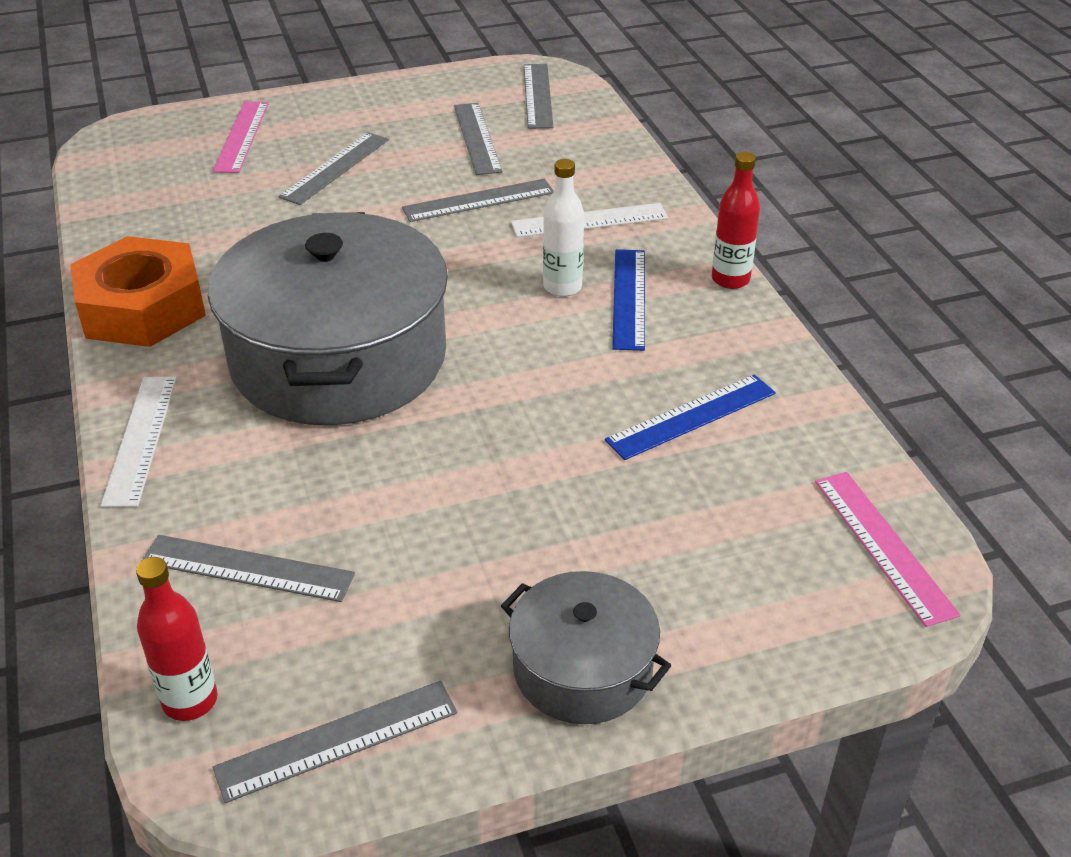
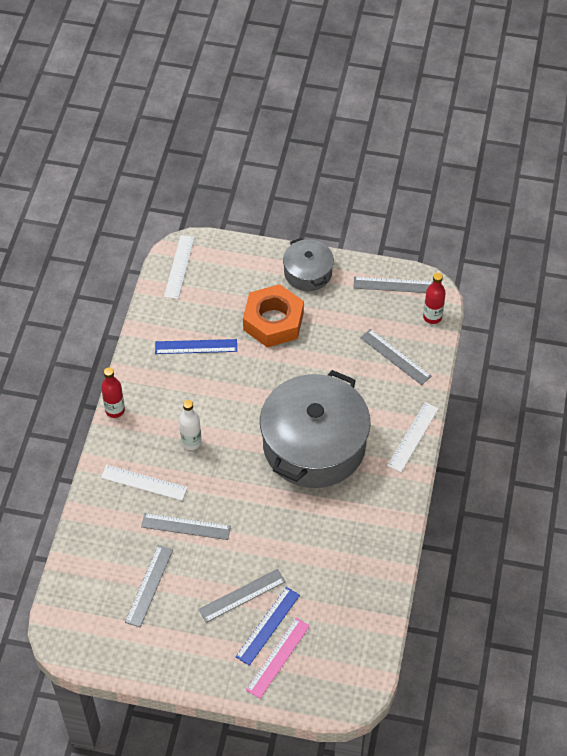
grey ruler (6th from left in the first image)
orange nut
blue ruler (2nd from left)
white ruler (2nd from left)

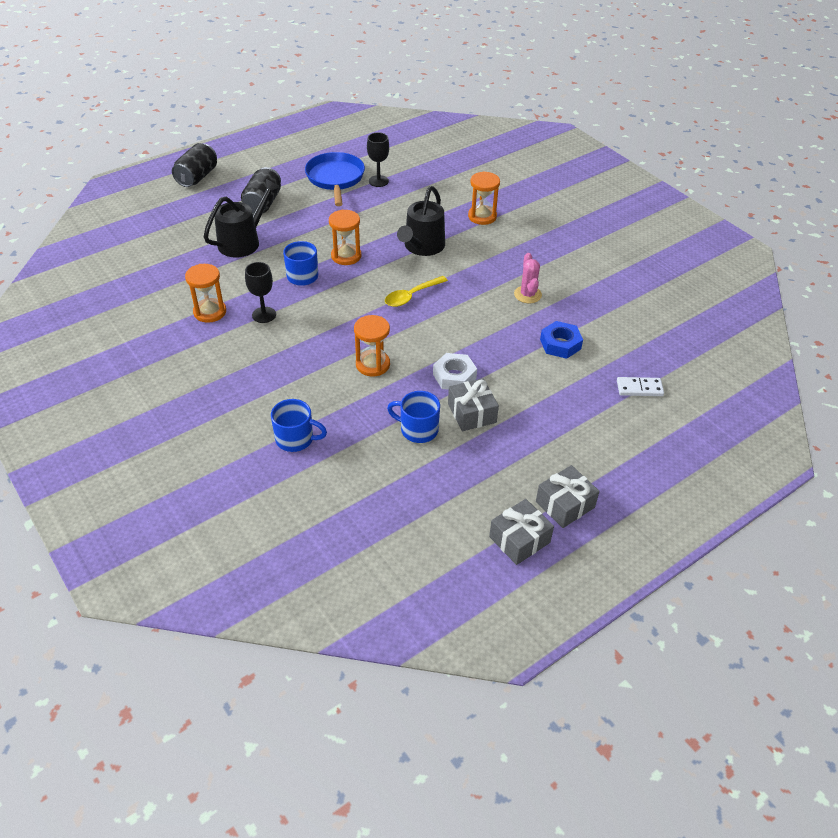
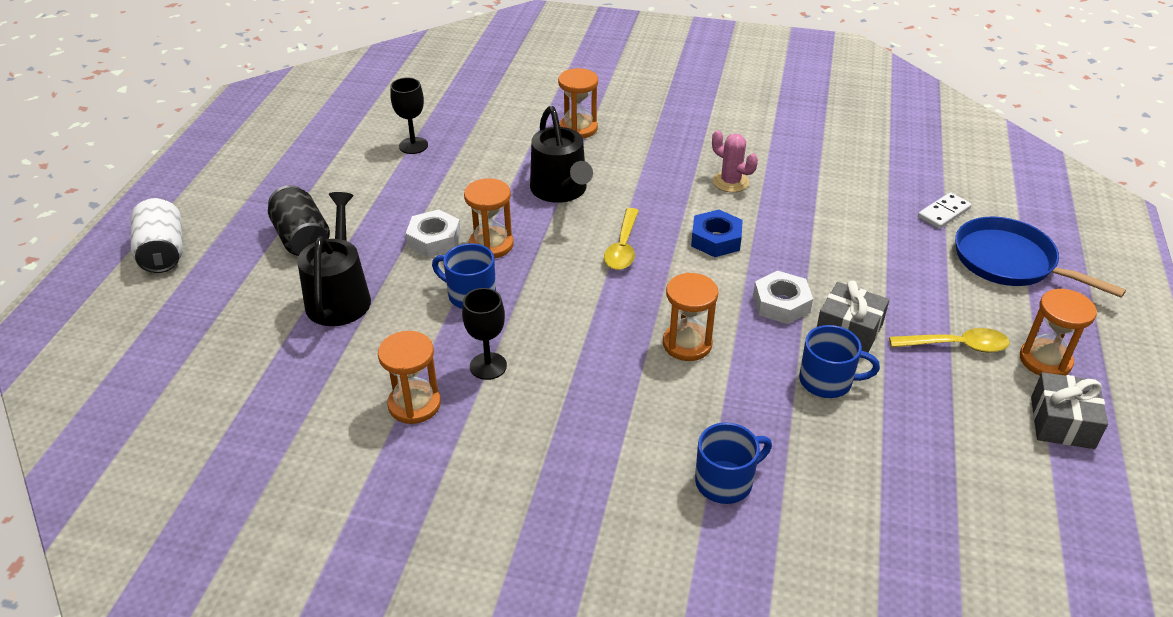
white can
blue pan
blue nut
blue mug (3rd from left)
orange hourglass (5th from left)
white nut (1st from left)
yellow spoon (2nd from left)

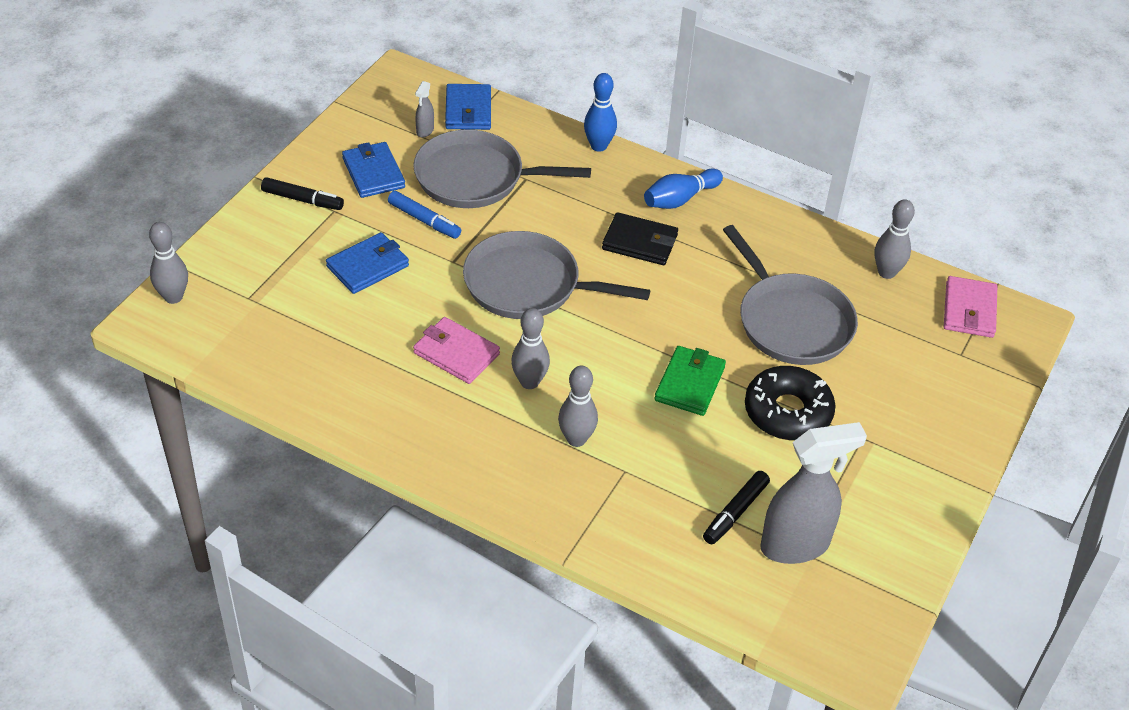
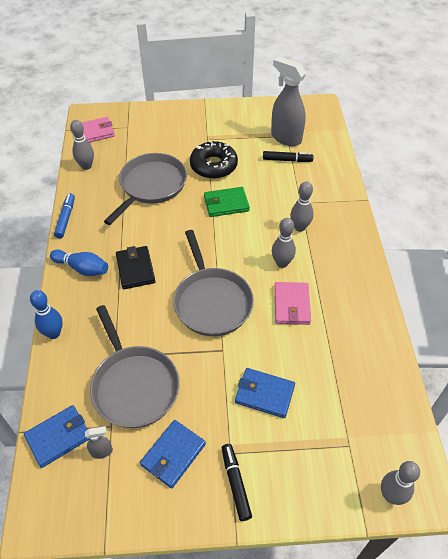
blue marker

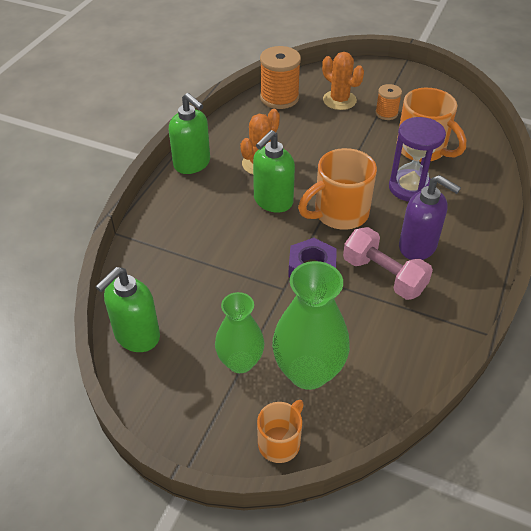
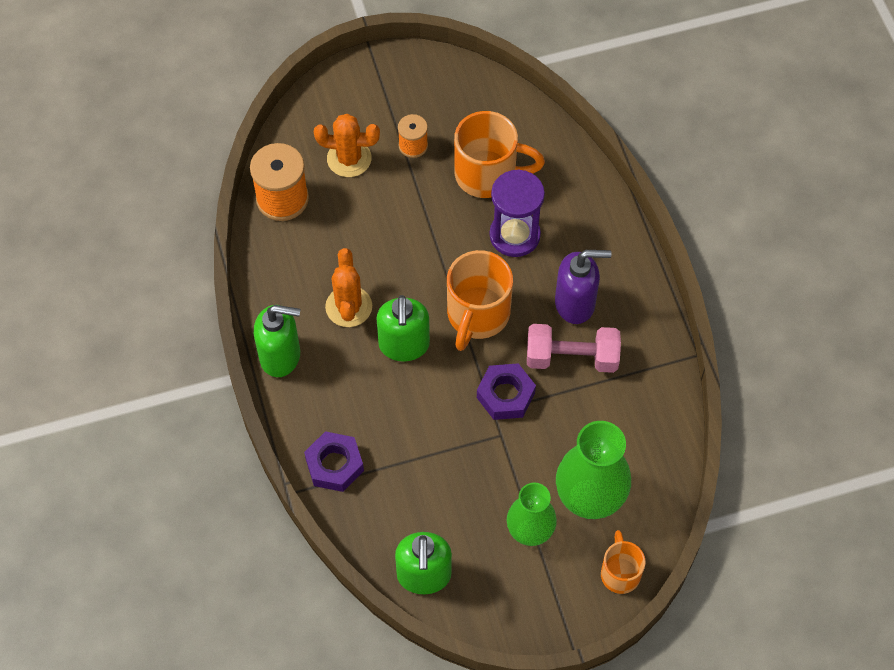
purple nut (1st from left)

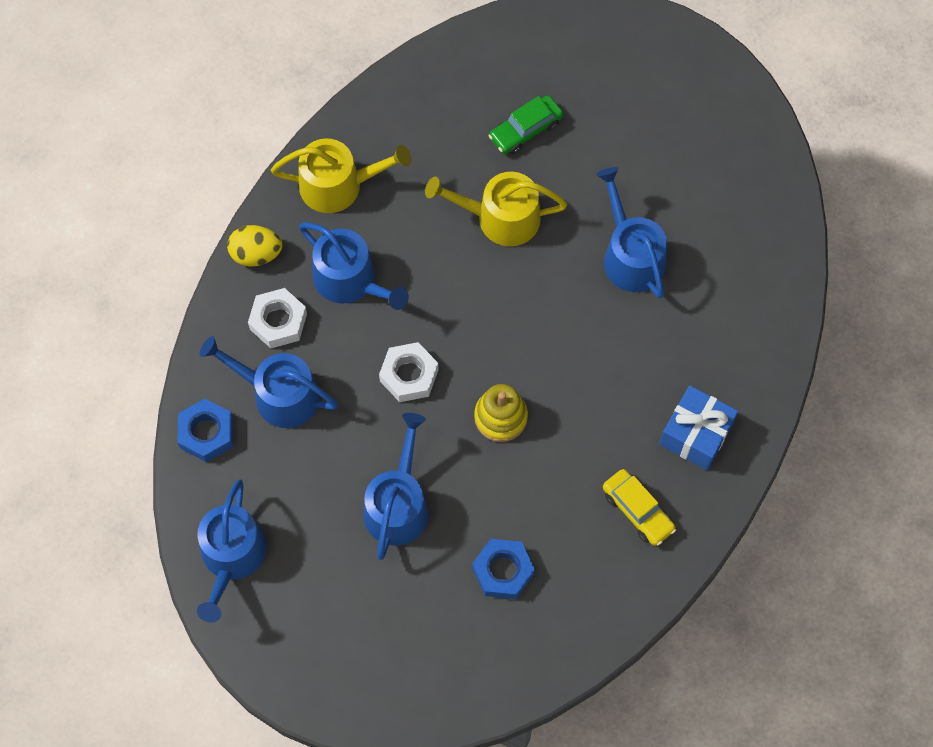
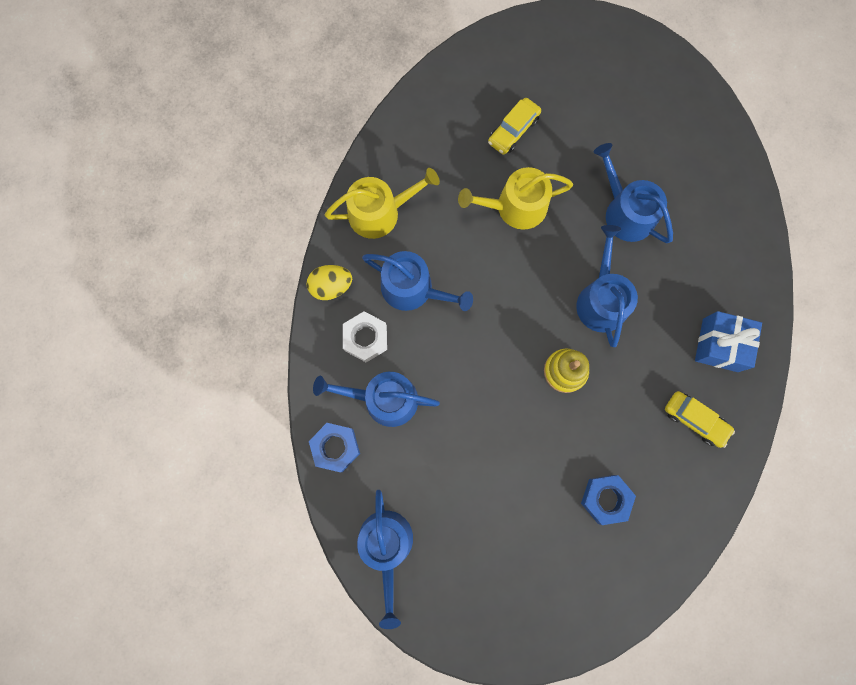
yellow car (1st from left)
white nut (2nd from left in the first image)
blue watering can (4th from left)

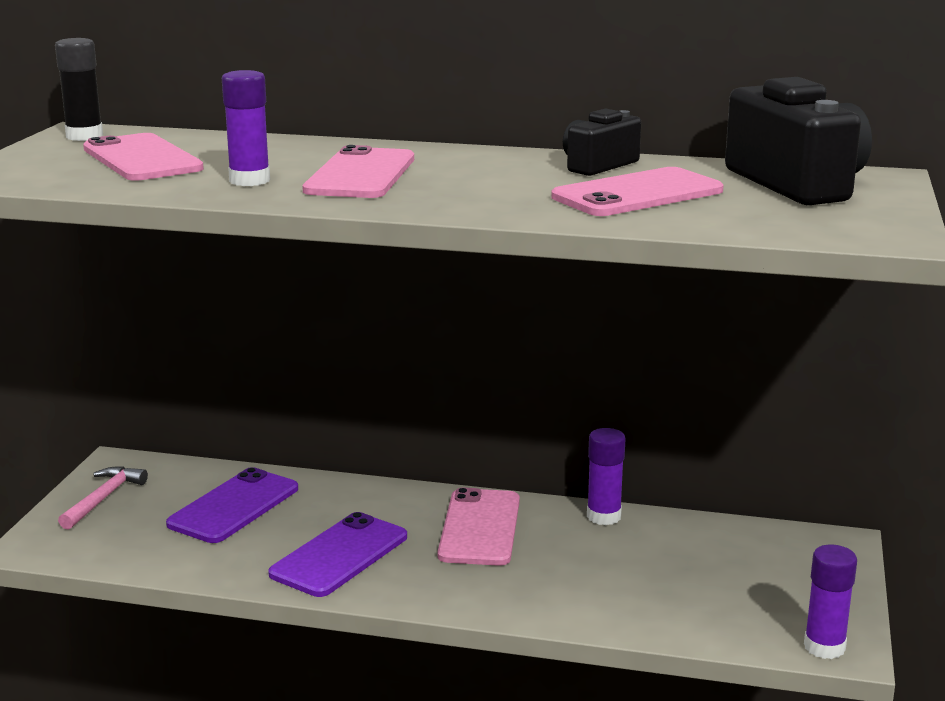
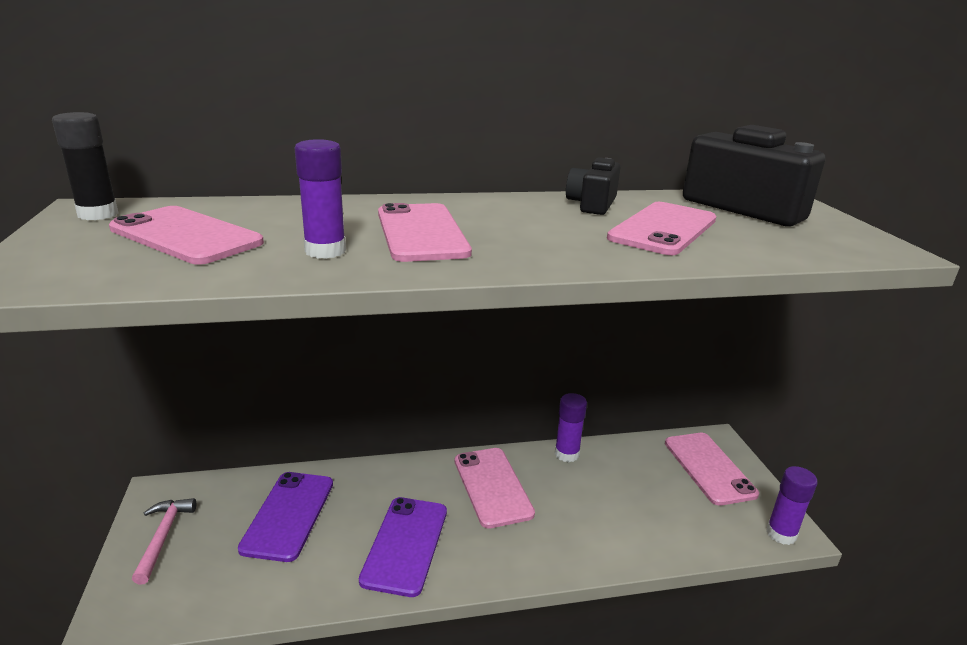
pink phone (5th from left)

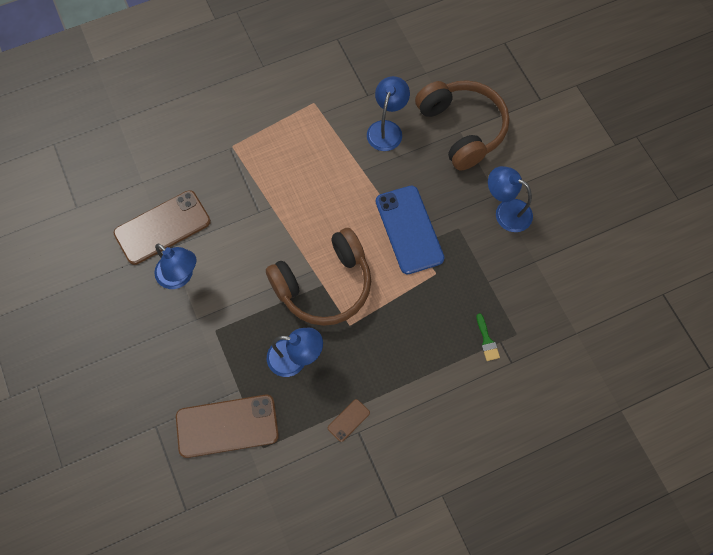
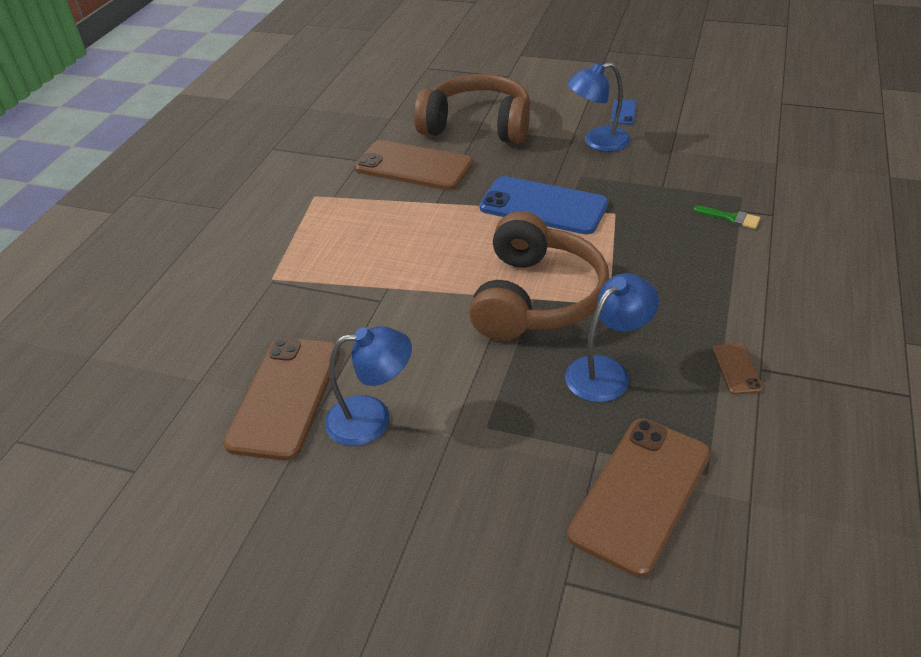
brown phone (2nd from left)
blue phone (2nd from left)

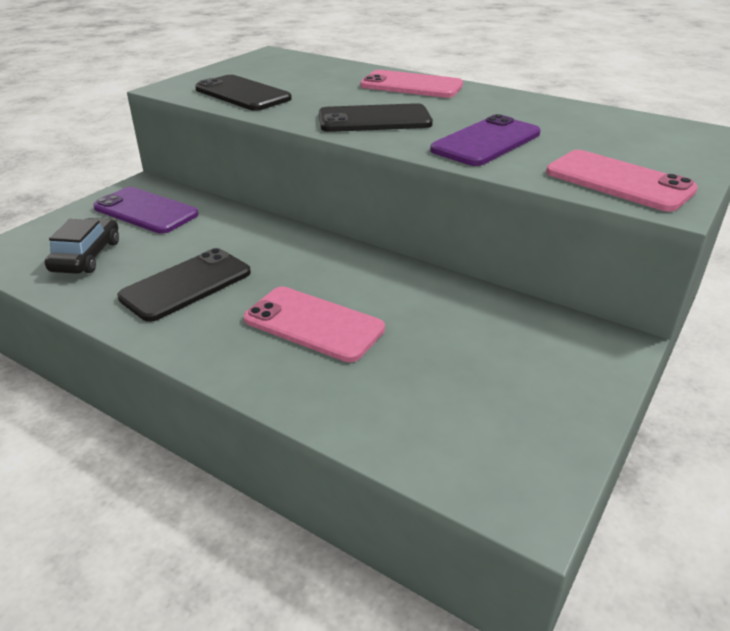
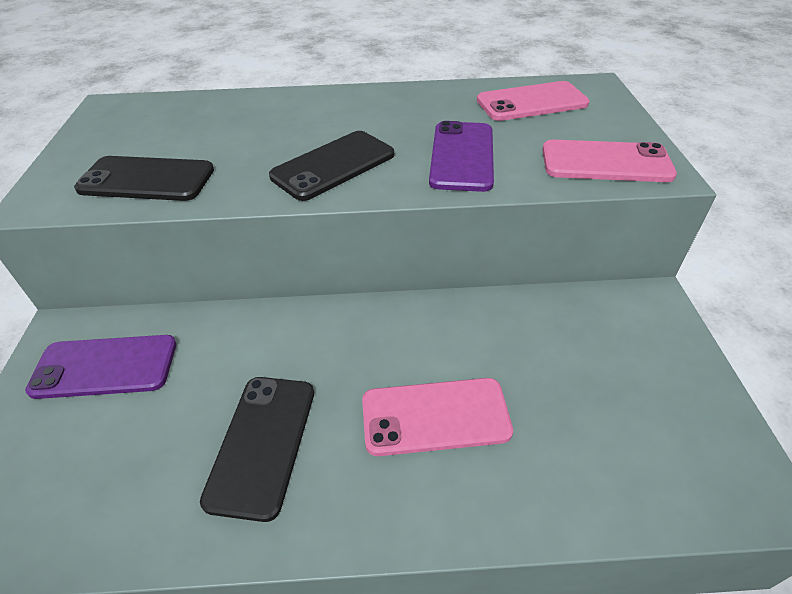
pink phone (2nd from left)
black car

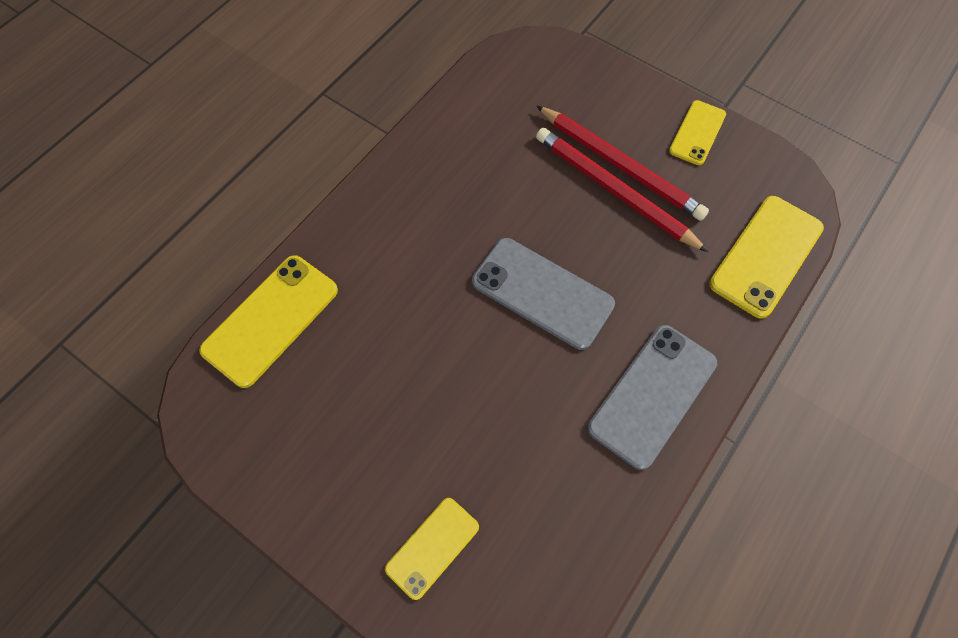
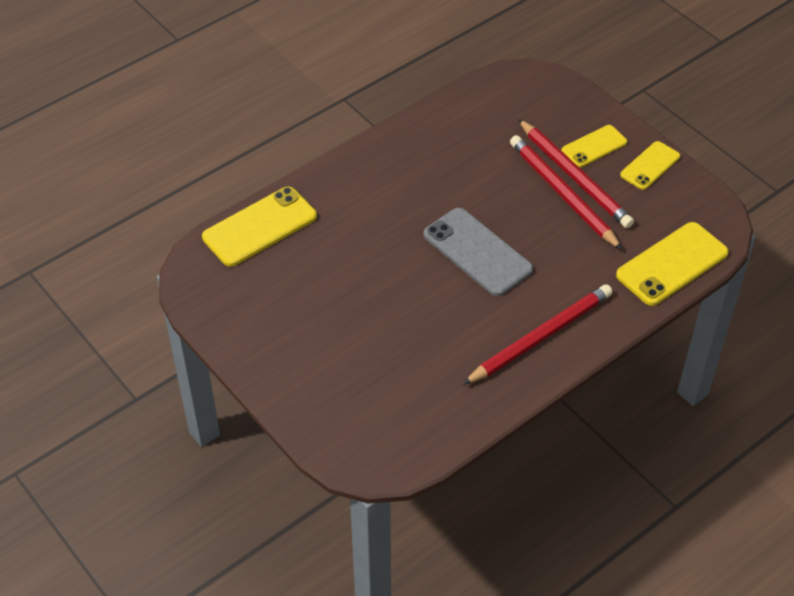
red pencil (1st from left)
yellow phone (2nd from left)

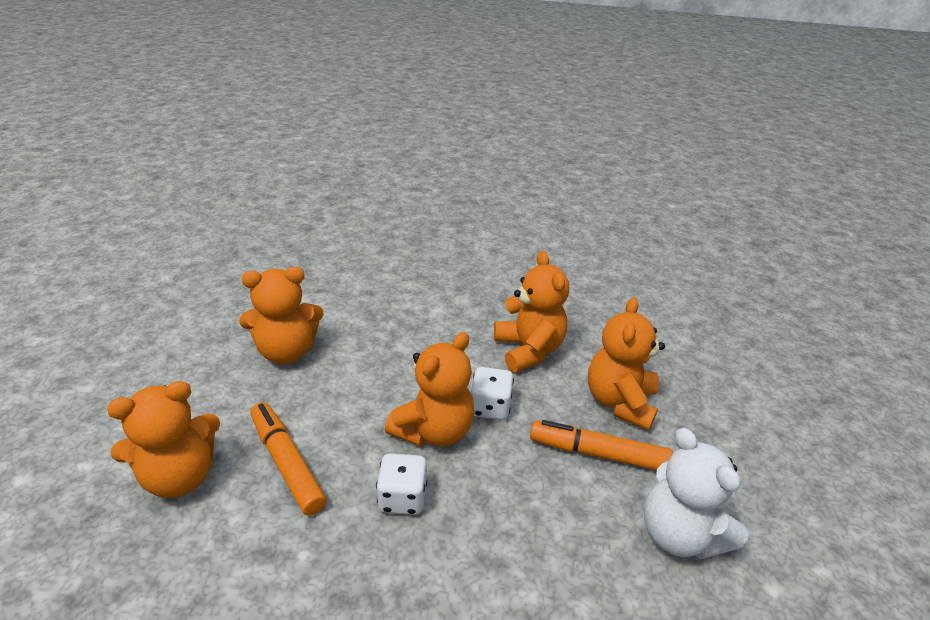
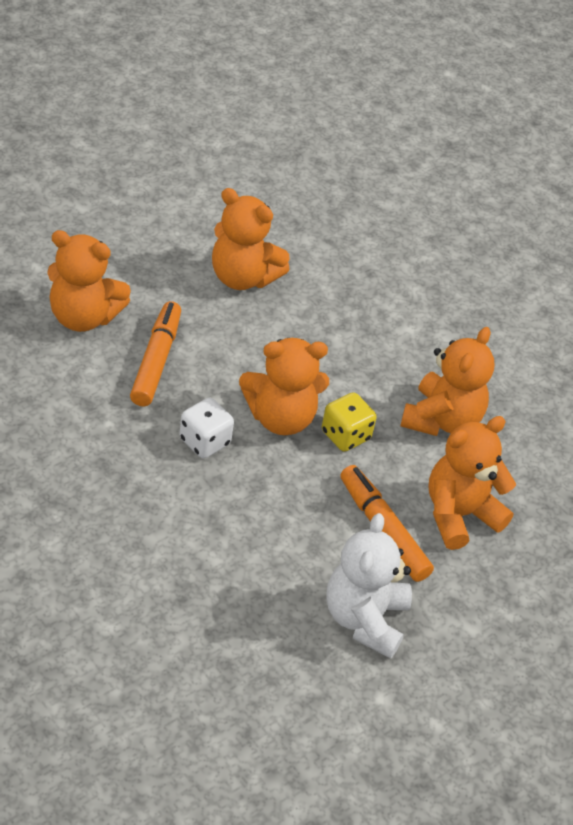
yellow dice

